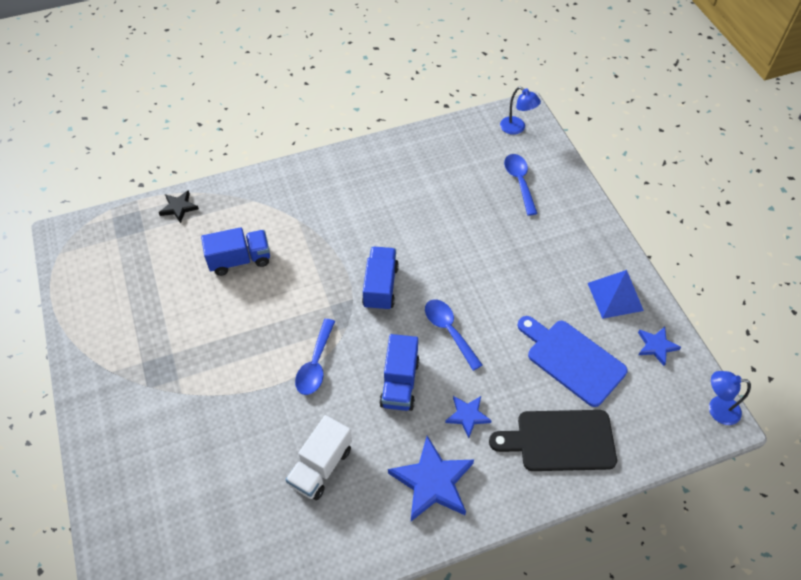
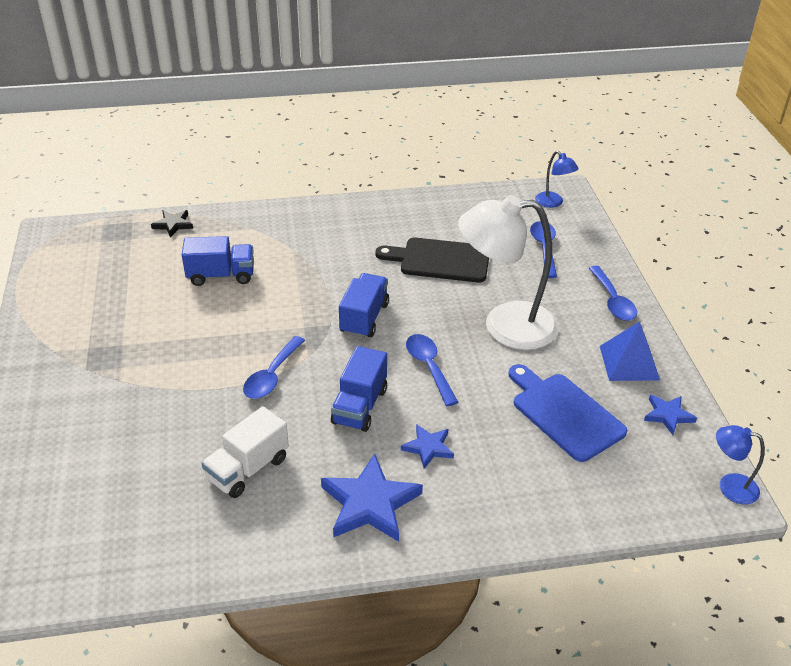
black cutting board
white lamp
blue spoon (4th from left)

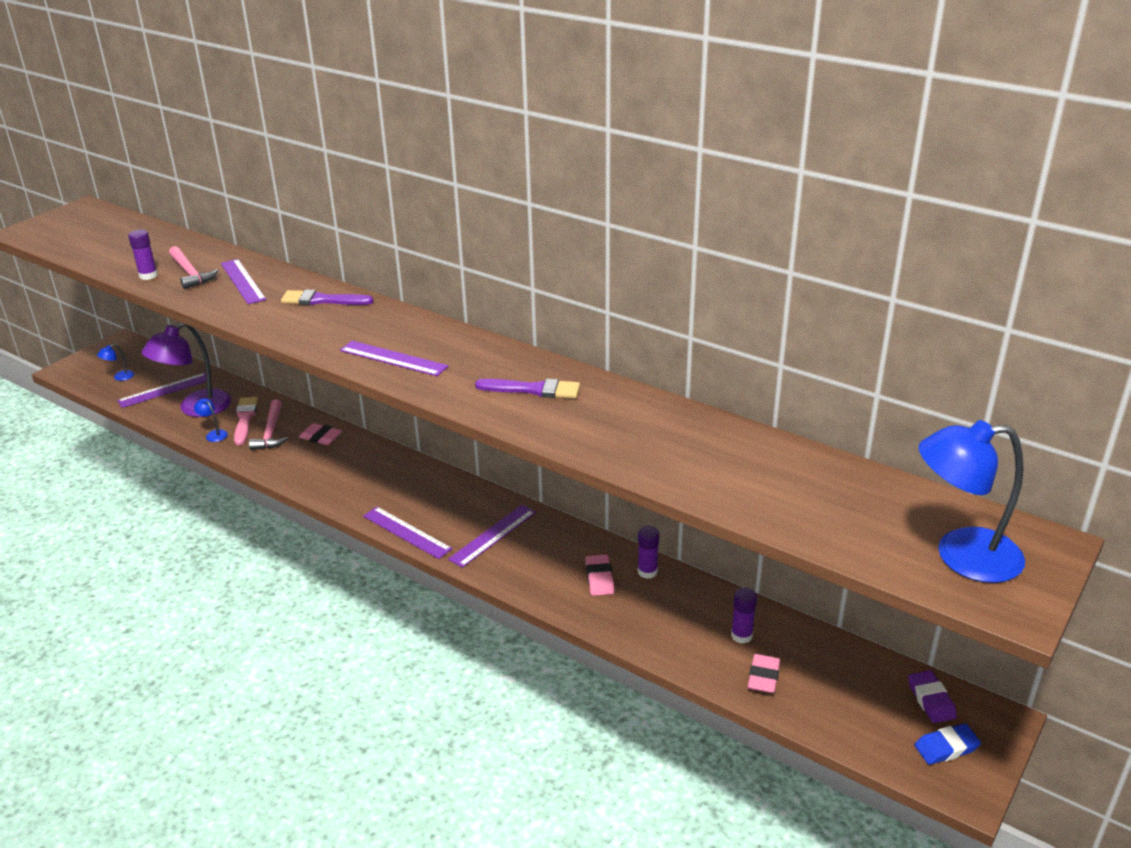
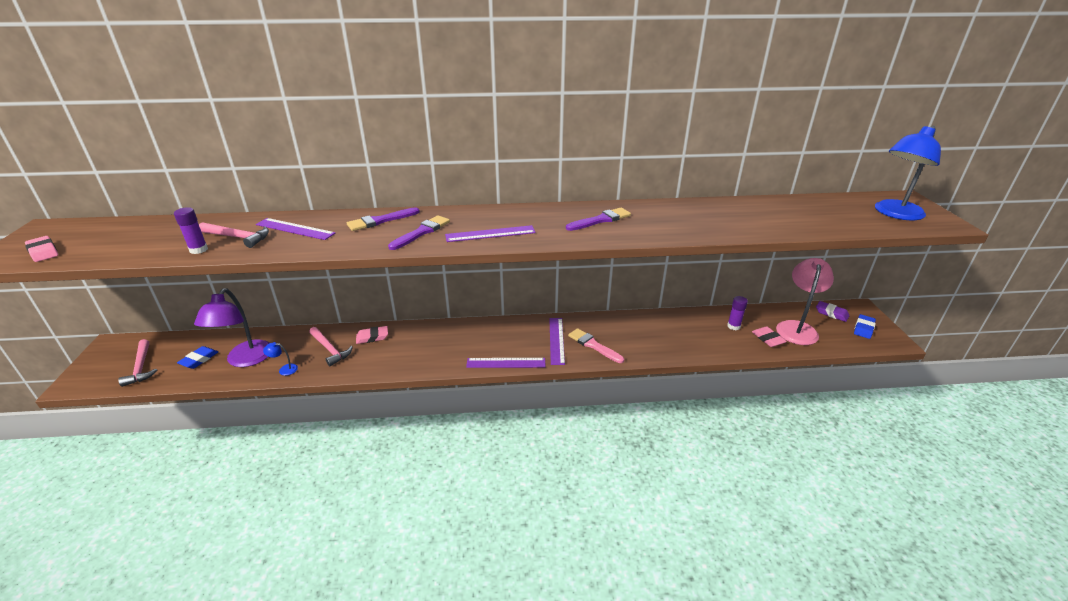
pink hammer (1st from left)
blue eraser (1st from left)
pink brush
purple glue stick (2nd from left in the first image)
pink eraser (1st from left)
purple brush (2nd from left)
pink lamp

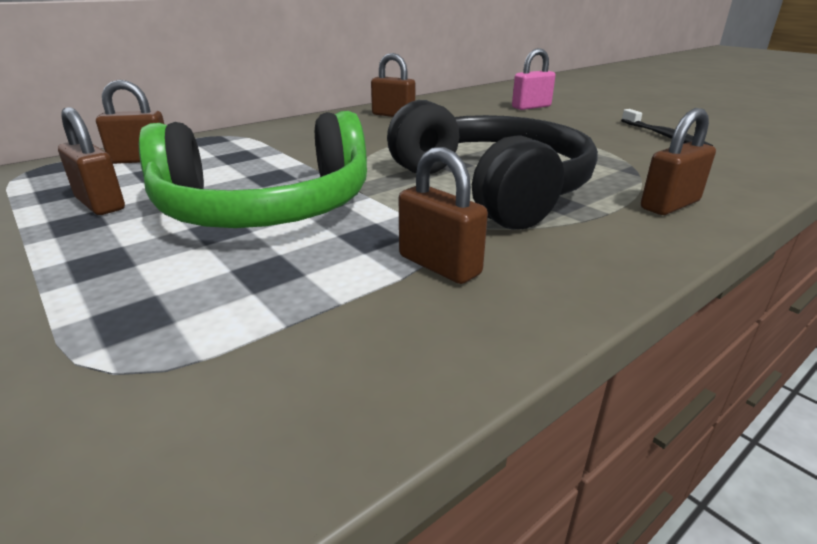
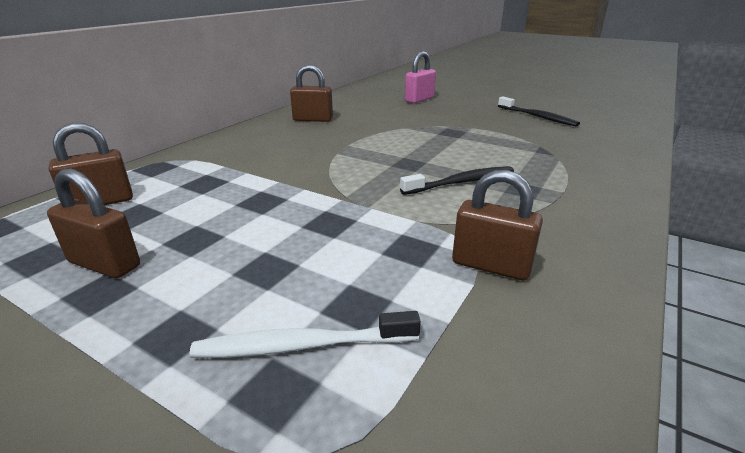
black toothbrush (1st from left)
brown padlock (5th from left in the first image)
green headphones
white toothbrush

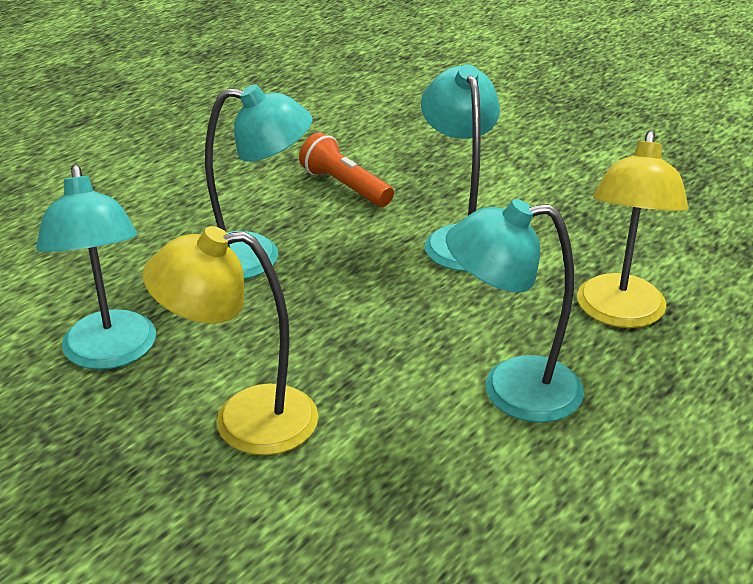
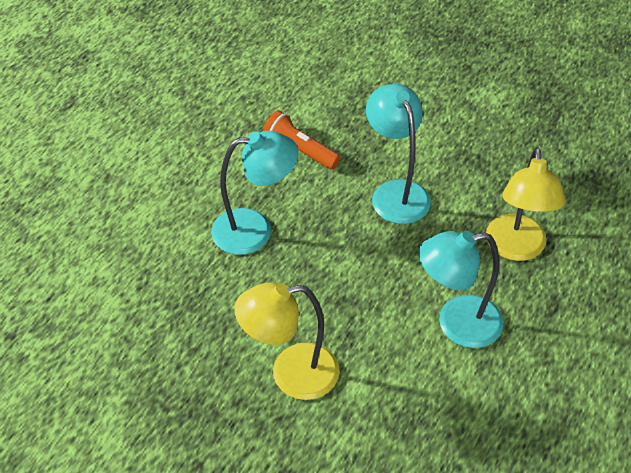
turquoise lamp (1st from left in the first image)

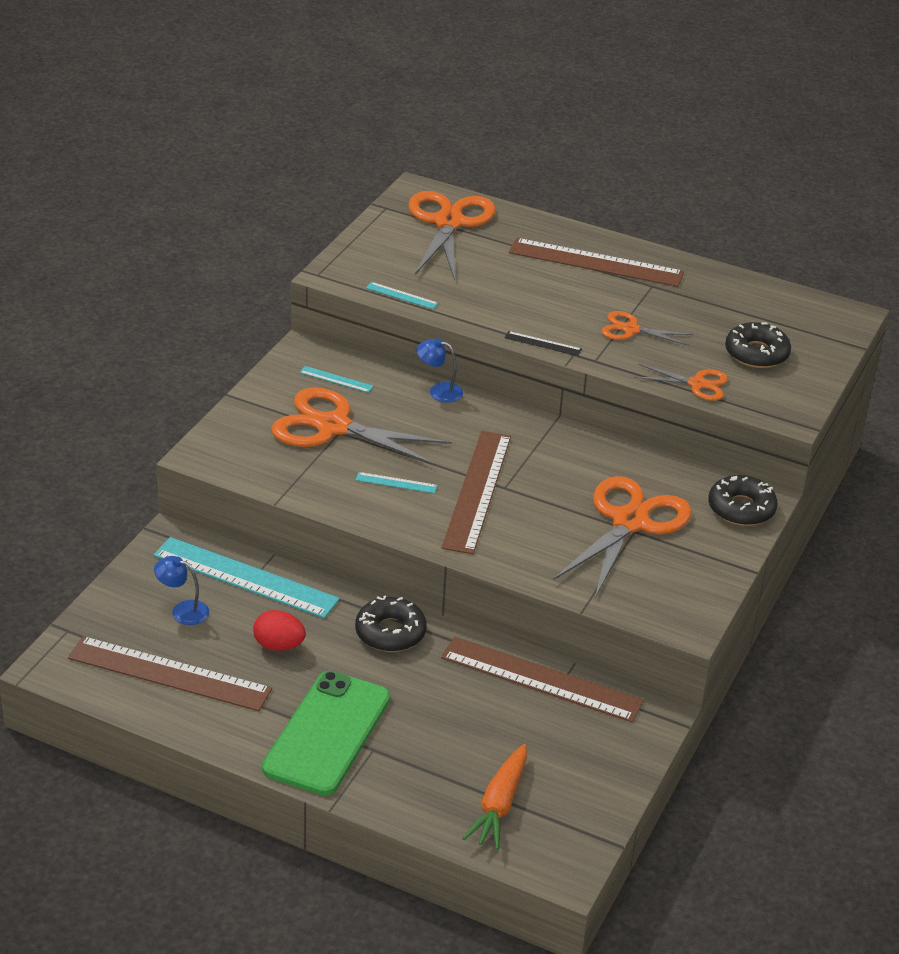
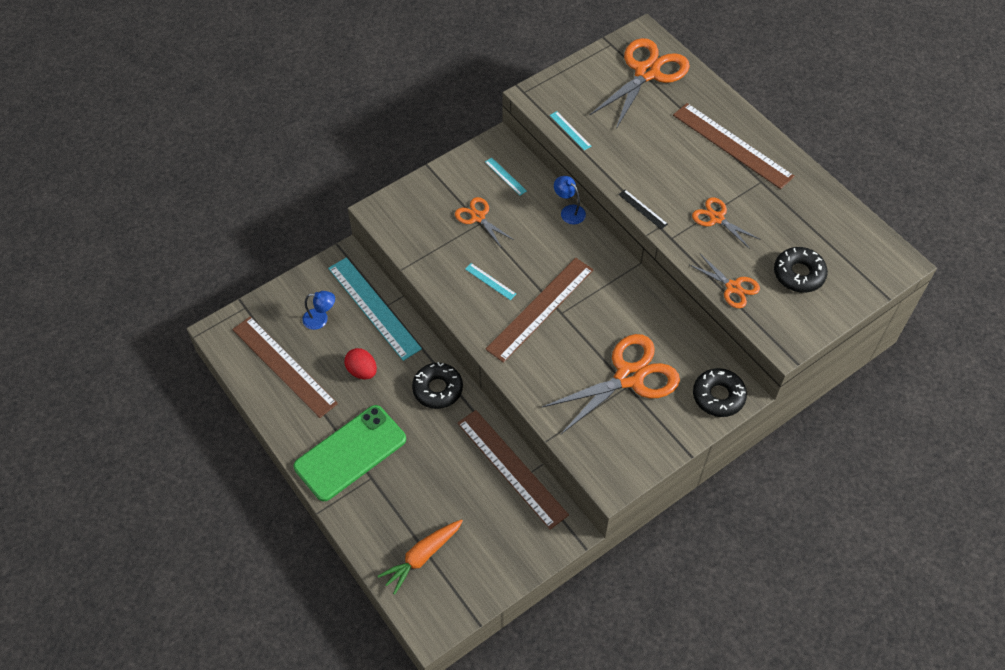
orange scissors (1st from left)
blue lamp (1st from left)

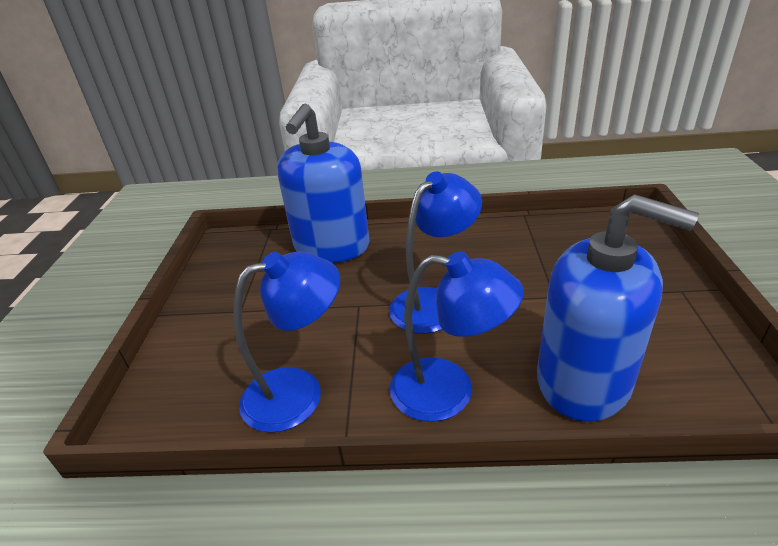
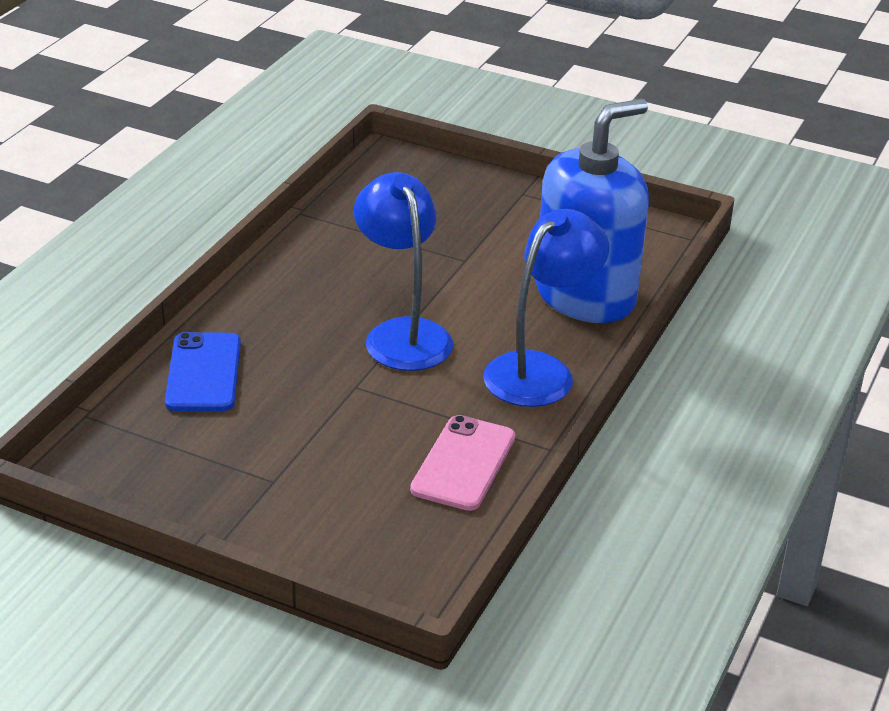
blue phone
pink phone

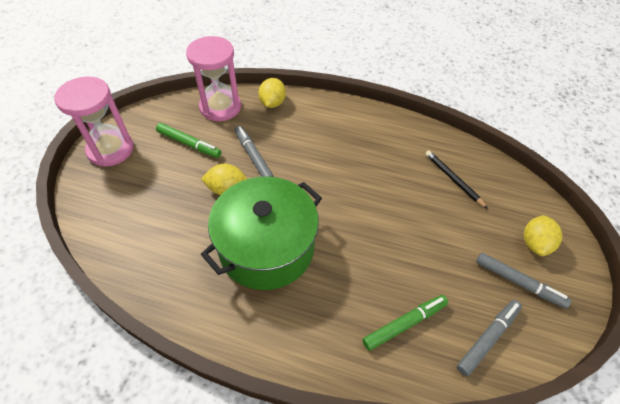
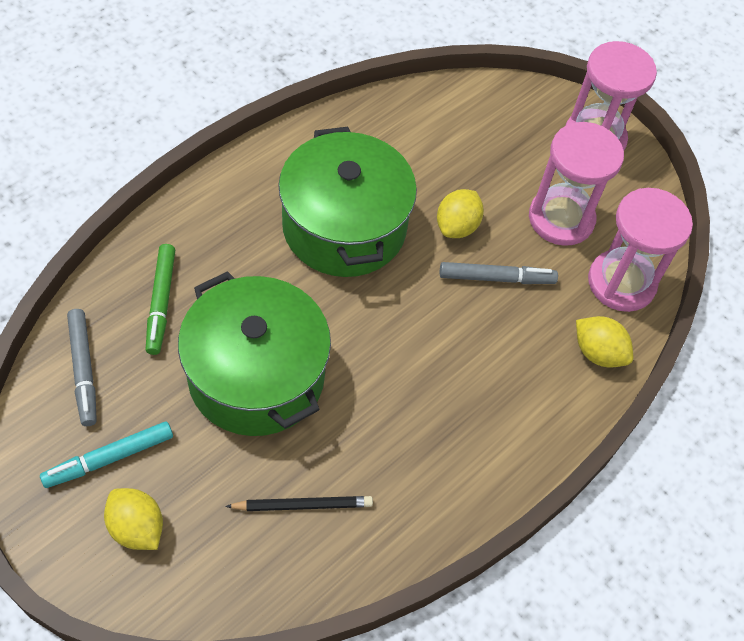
pink hourglass (1st from left)
turquoise marker
green pot (1st from left)

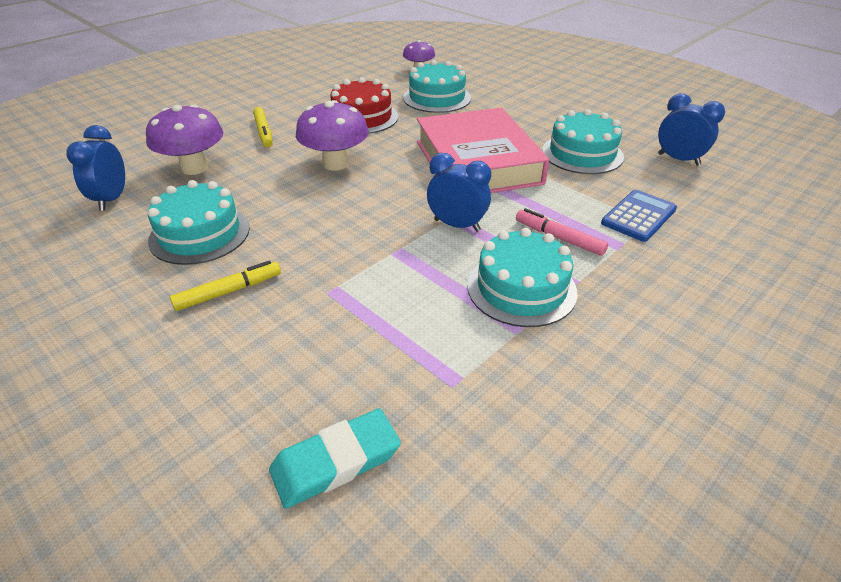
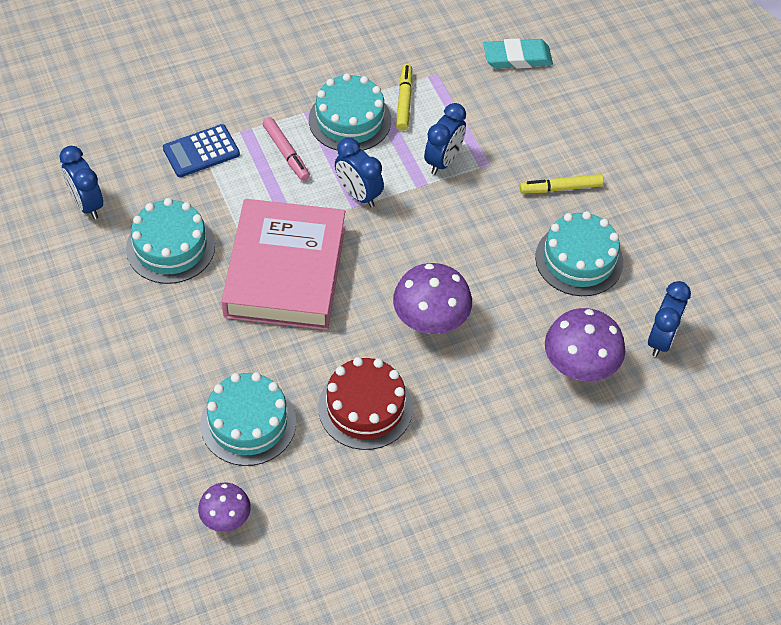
yellow marker (1st from left)
blue clock (3rd from left)

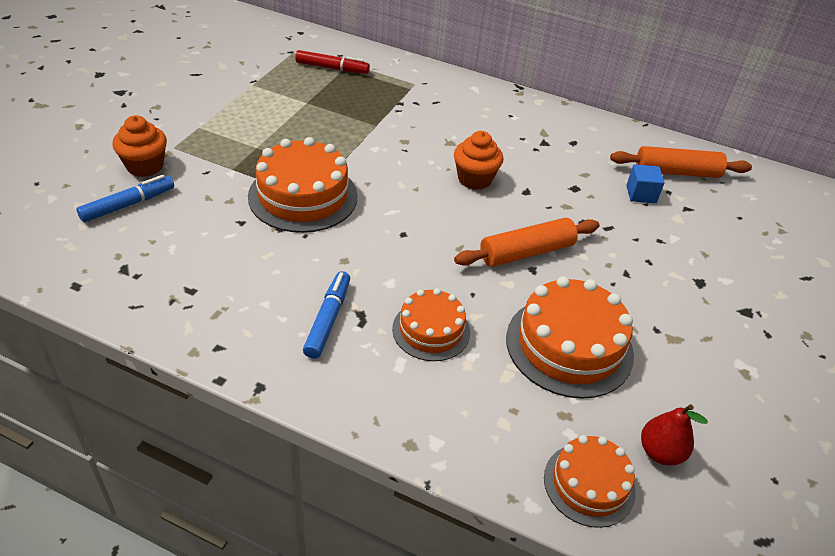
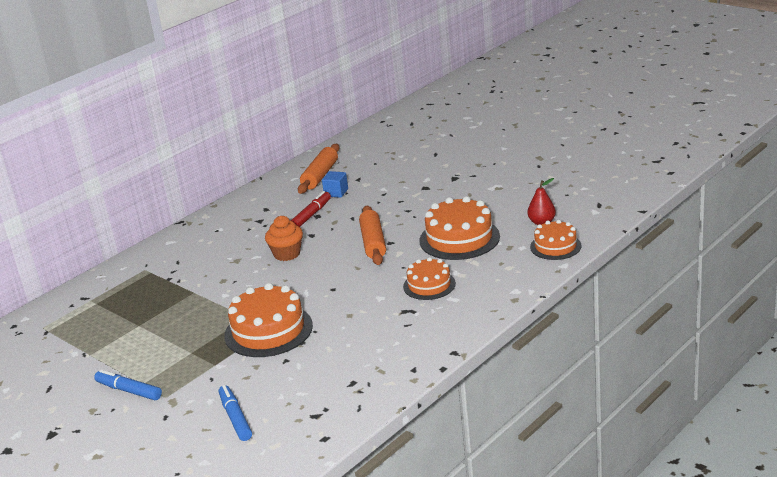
red marker
orange cupcake (1st from left in the first image)
blue marker (1st from left)

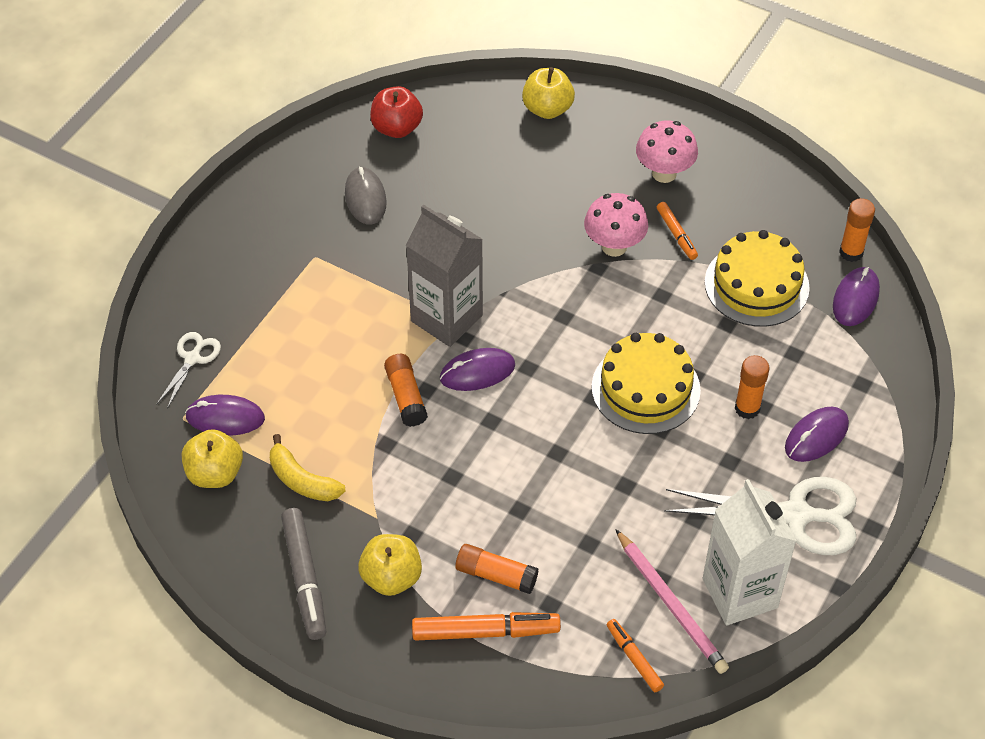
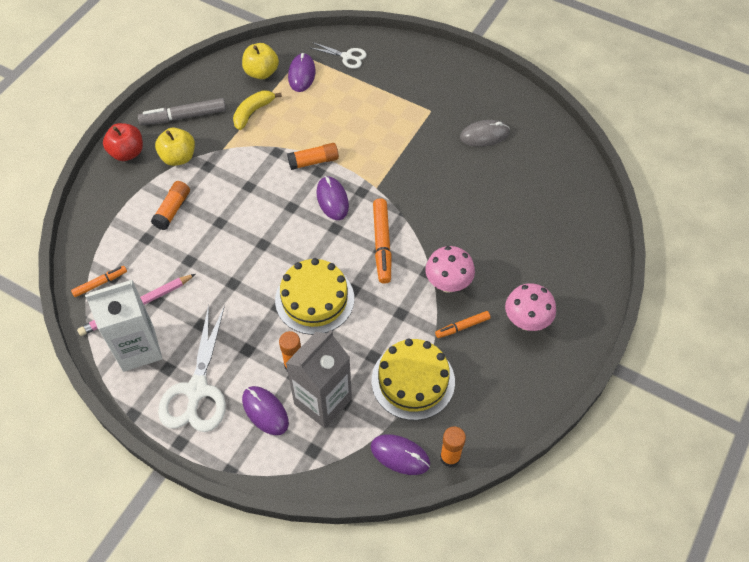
yellow apple (3rd from left in the first image)
red apple
grey carton
orange marker (2nd from left)

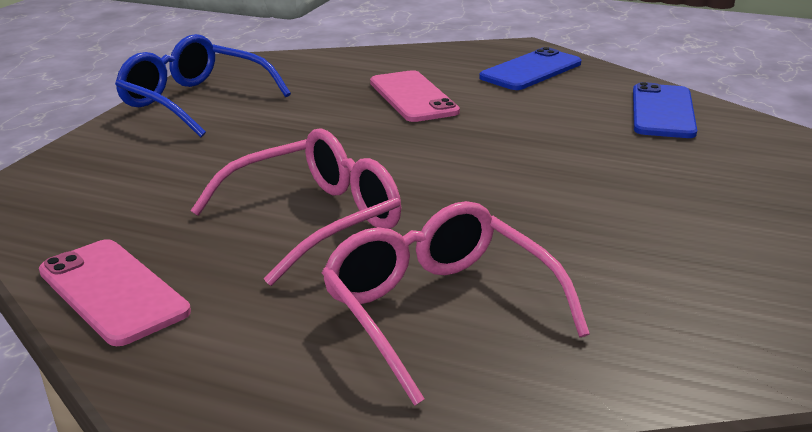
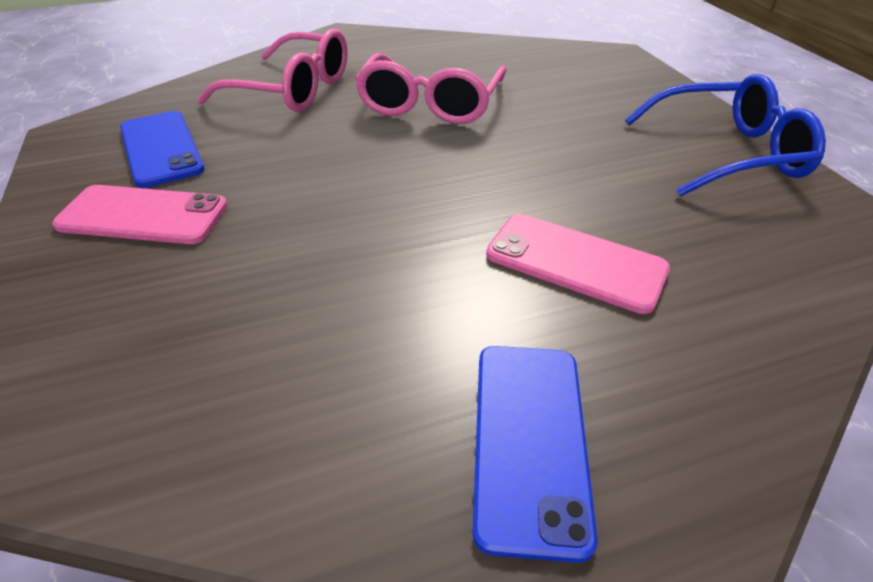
blue phone (1st from left)
pink phone (1st from left)

